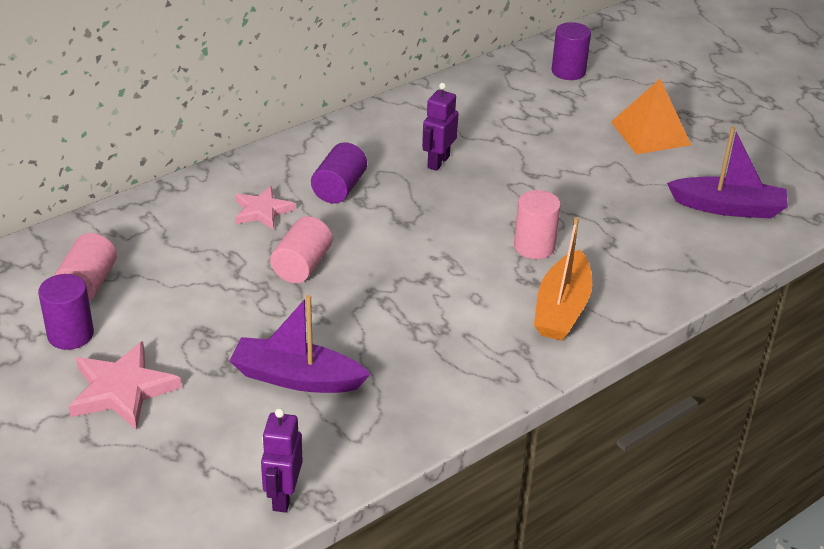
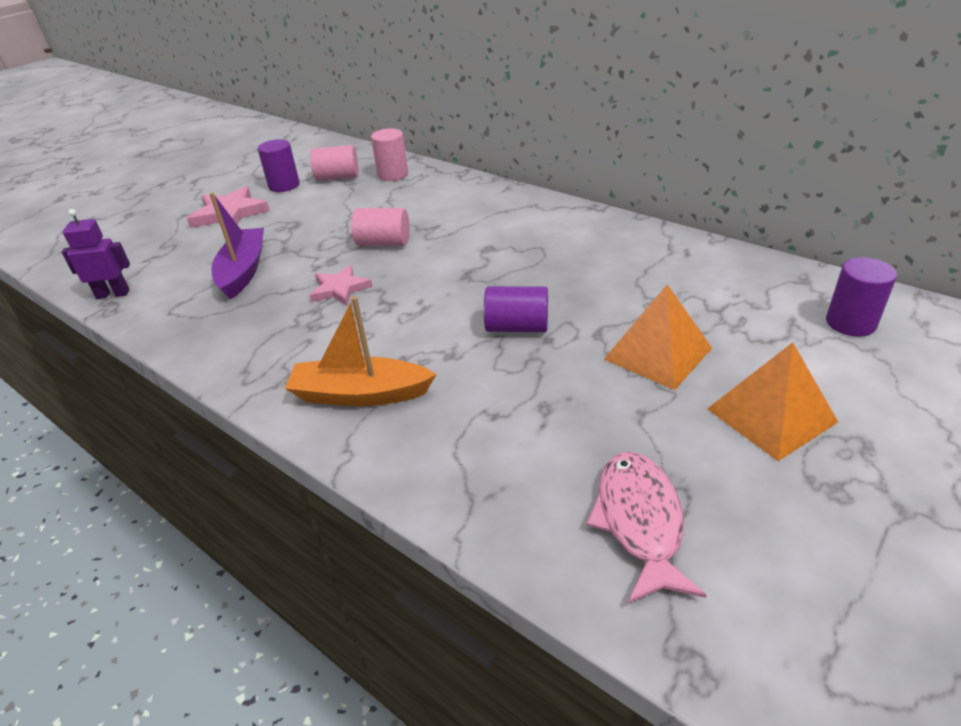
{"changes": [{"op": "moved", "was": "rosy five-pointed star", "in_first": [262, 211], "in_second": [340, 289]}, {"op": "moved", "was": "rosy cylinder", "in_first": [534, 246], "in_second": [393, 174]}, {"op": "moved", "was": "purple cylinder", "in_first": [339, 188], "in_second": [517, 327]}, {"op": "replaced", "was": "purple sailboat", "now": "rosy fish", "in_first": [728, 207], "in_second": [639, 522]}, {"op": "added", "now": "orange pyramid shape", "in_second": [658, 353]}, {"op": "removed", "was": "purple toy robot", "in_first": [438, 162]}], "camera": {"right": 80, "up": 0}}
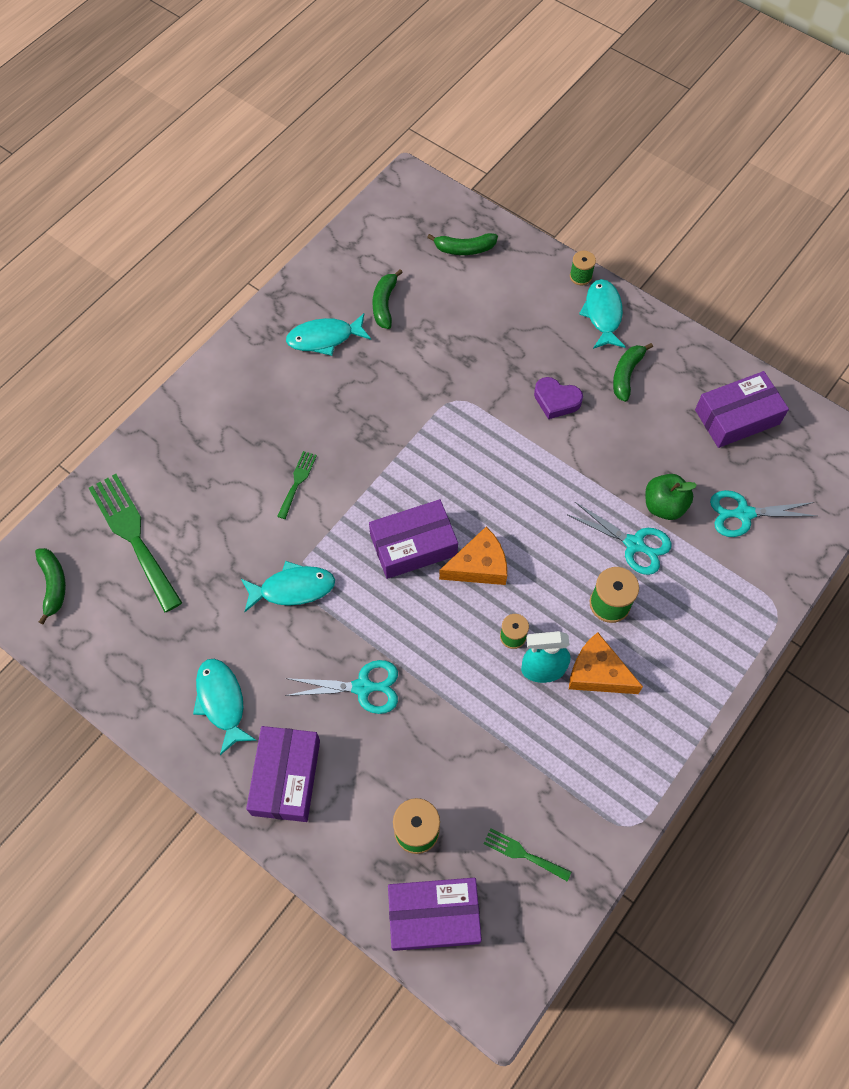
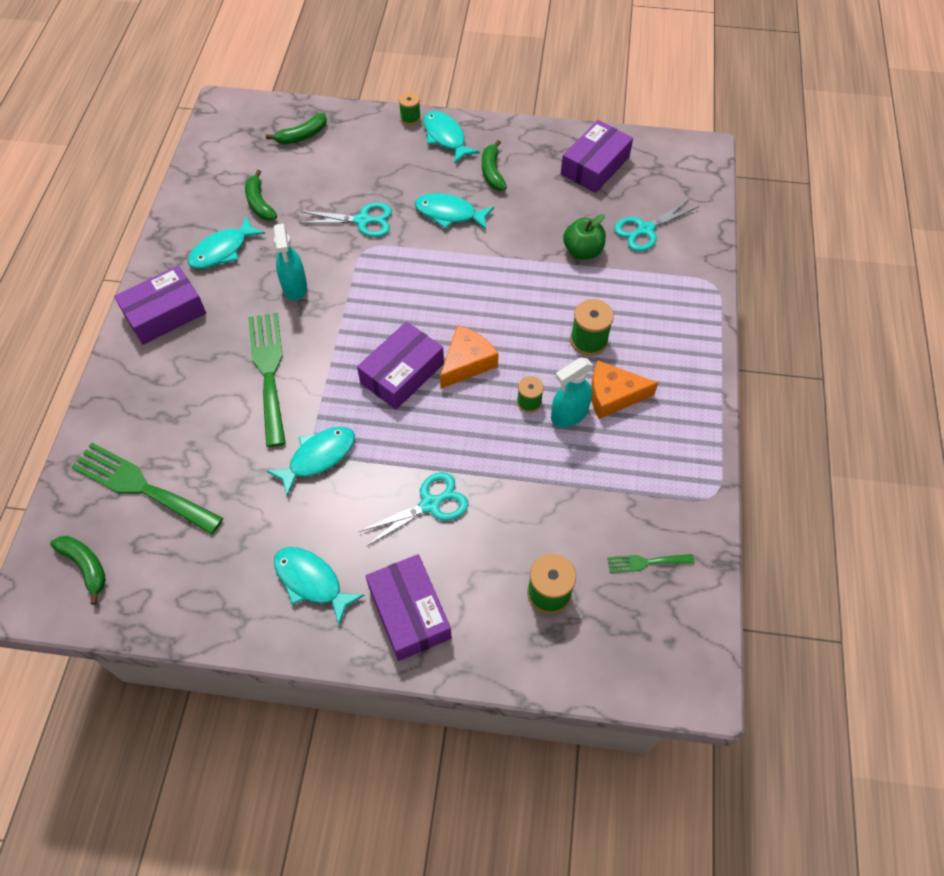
{"changes": [{"op": "moved", "was": "purple package", "in_first": [433, 916], "in_second": [165, 313]}, {"op": "resized", "was": "emerald table fork", "in_first": [297, 482], "in_second": [269, 371], "ratio": 2.07}, {"op": "added", "now": "aqua spray cleaner", "in_second": [294, 287]}, {"op": "moved", "was": "aqua scissors", "in_first": [634, 544], "in_second": [362, 220]}, {"op": "replaced", "was": "purple heart shape", "now": "aqua fish", "in_first": [556, 400], "in_second": [449, 214]}], "camera": {"right": -30, "up": -5}}
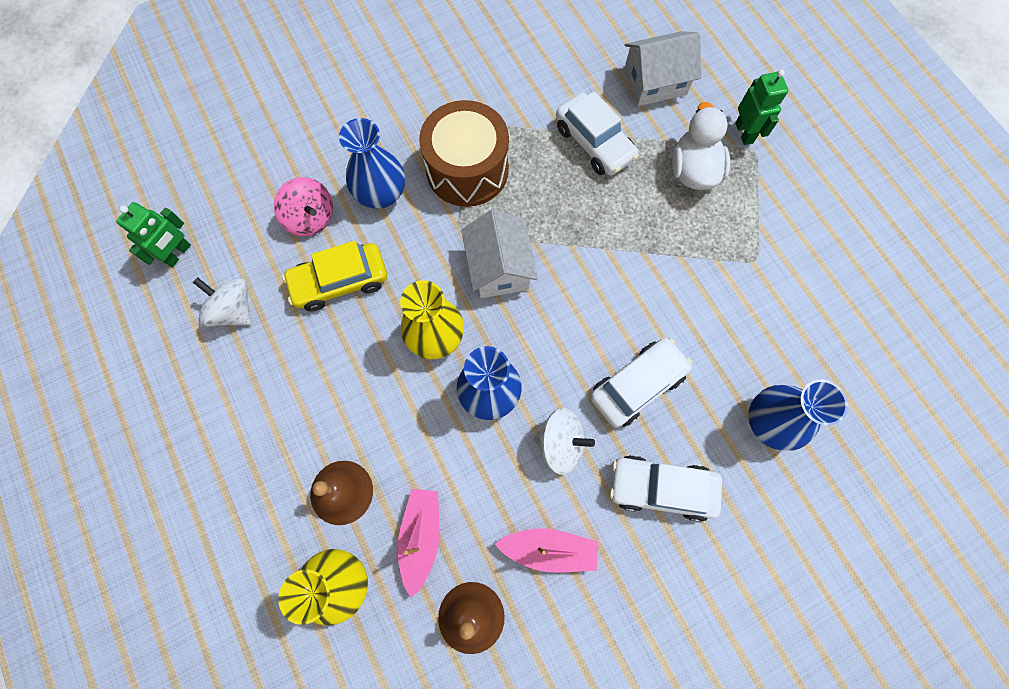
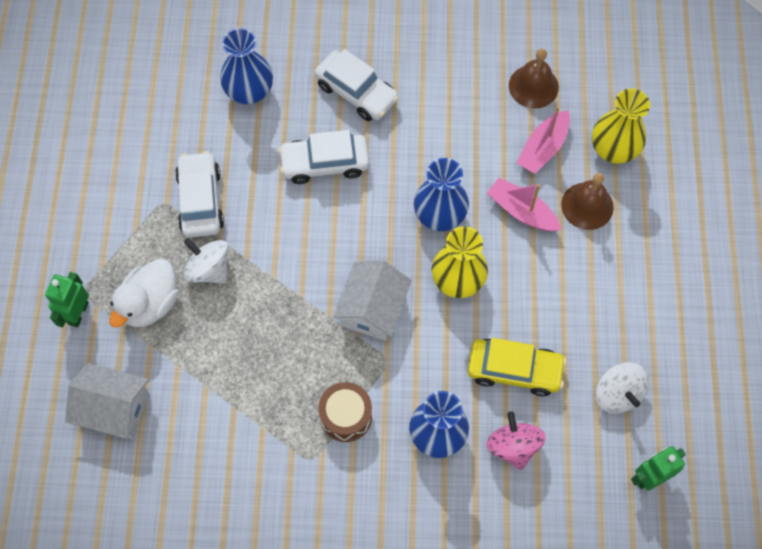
{"changes": [{"op": "moved", "was": "snow-white automobile", "in_first": [594, 143], "in_second": [200, 200]}, {"op": "moved", "was": "snow-white toy top", "in_first": [560, 444], "in_second": [209, 269]}, {"op": "resized", "was": "dark brown drum", "in_first": [467, 169], "in_second": [346, 416], "ratio": 0.6}, {"op": "moved", "was": "rosy sailboat", "in_first": [549, 549], "in_second": [521, 211]}], "camera": {"right": -150, "up": -5}}
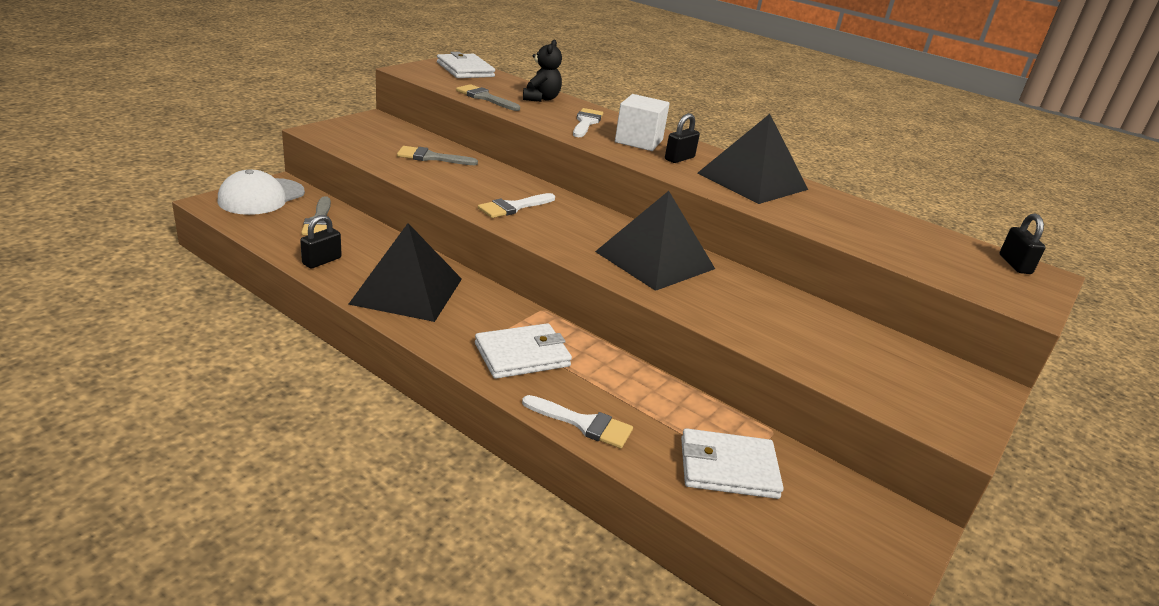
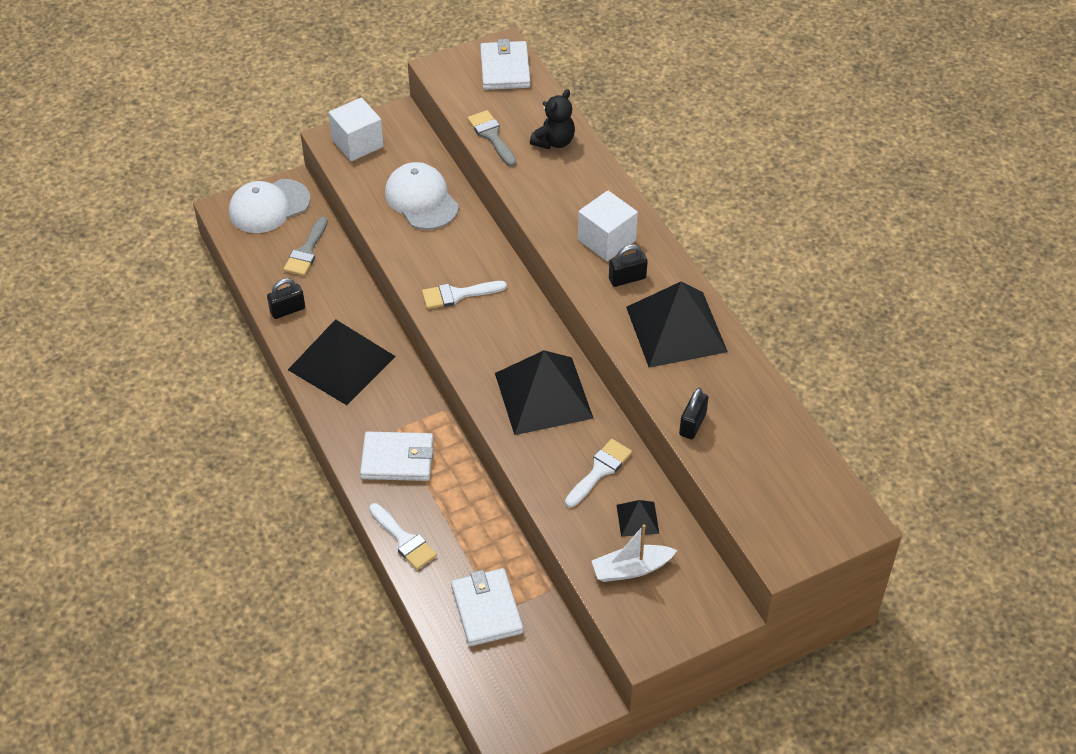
{"changes": [{"op": "added", "now": "snow-white block", "in_second": [357, 143]}, {"op": "replaced", "was": "ash-grey paintbrush", "now": "snow-white baseball cap", "in_first": [431, 157], "in_second": [421, 199]}, {"op": "turned", "was": "snow-white wallet", "in_first": [728, 468], "in_second": [486, 609], "clockwise": 45}, {"op": "moved", "was": "snow-white paintbrush", "in_first": [586, 122], "in_second": [600, 470]}, {"op": "added", "now": "snow-white sailboat", "in_second": [631, 569]}, {"op": "added", "now": "black pyramid shape", "in_second": [637, 519]}, {"op": "moved", "was": "black padlock", "in_first": [1015, 264], "in_second": [692, 424]}], "camera": {"right": 30, "up": 20}}
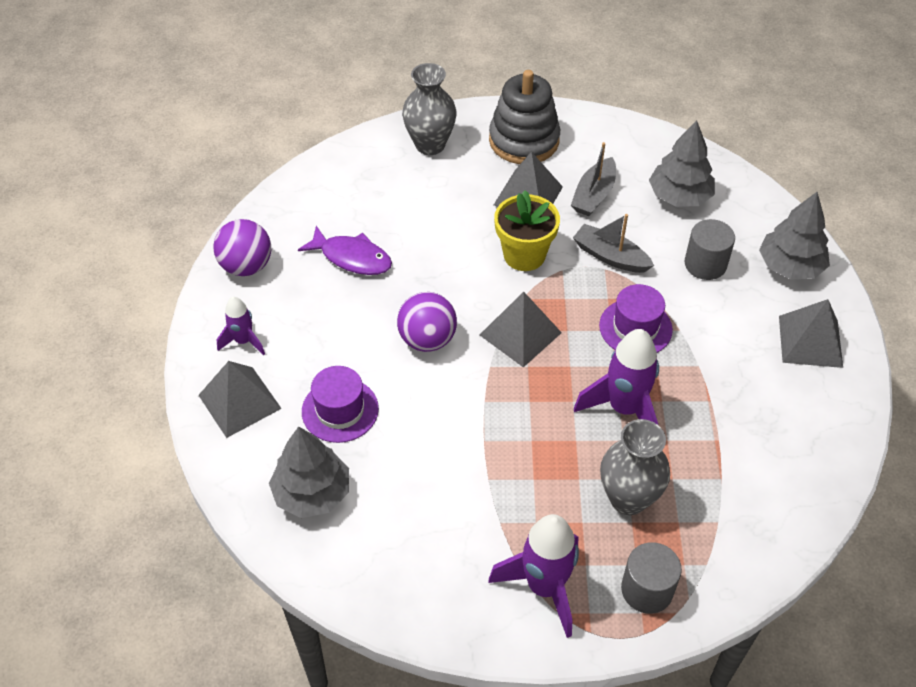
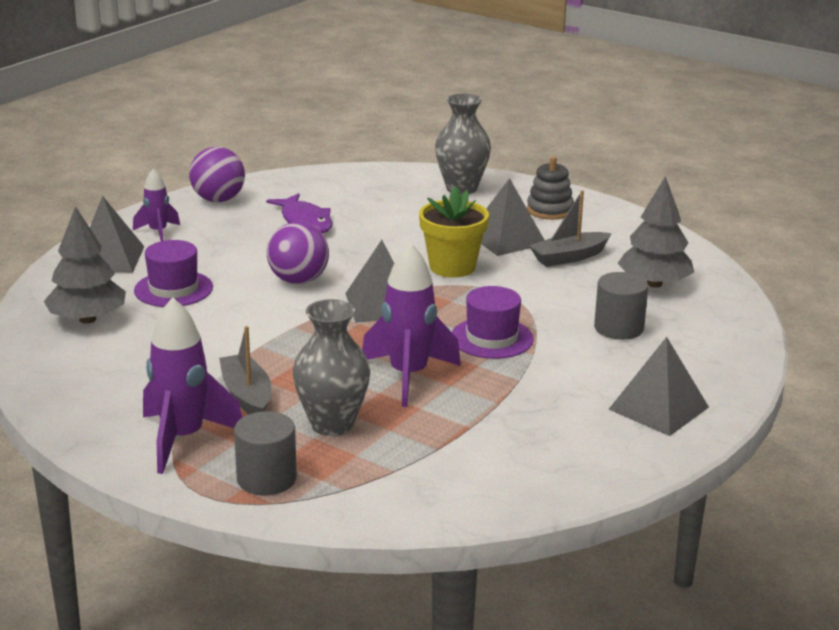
{"changes": [{"op": "moved", "was": "ash-grey sailboat", "in_first": [610, 256], "in_second": [246, 395]}, {"op": "resized", "was": "ash-grey ring stacker", "in_first": [524, 140], "in_second": [550, 210], "ratio": 0.61}, {"op": "removed", "was": "ash-grey fir tree", "in_first": [790, 266]}], "camera": {"right": 35, "up": -25}}
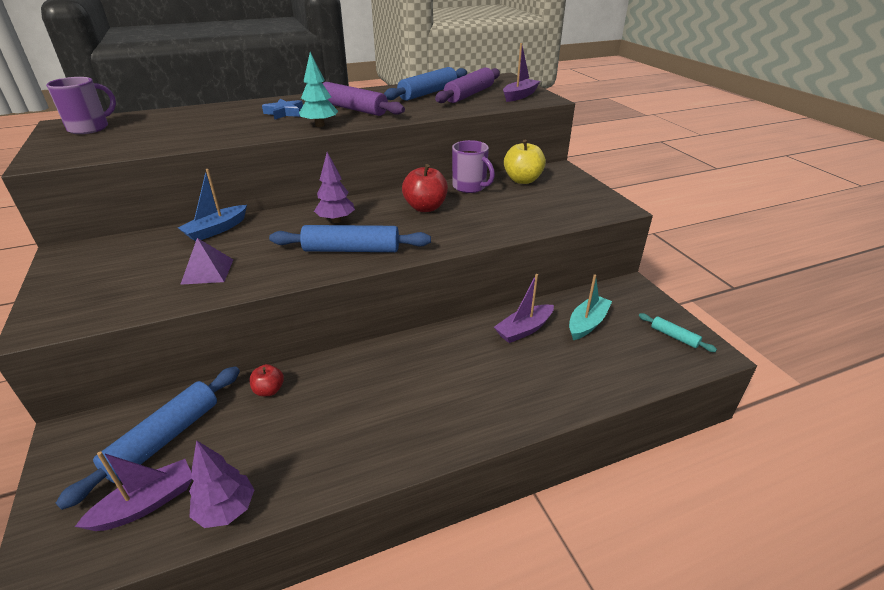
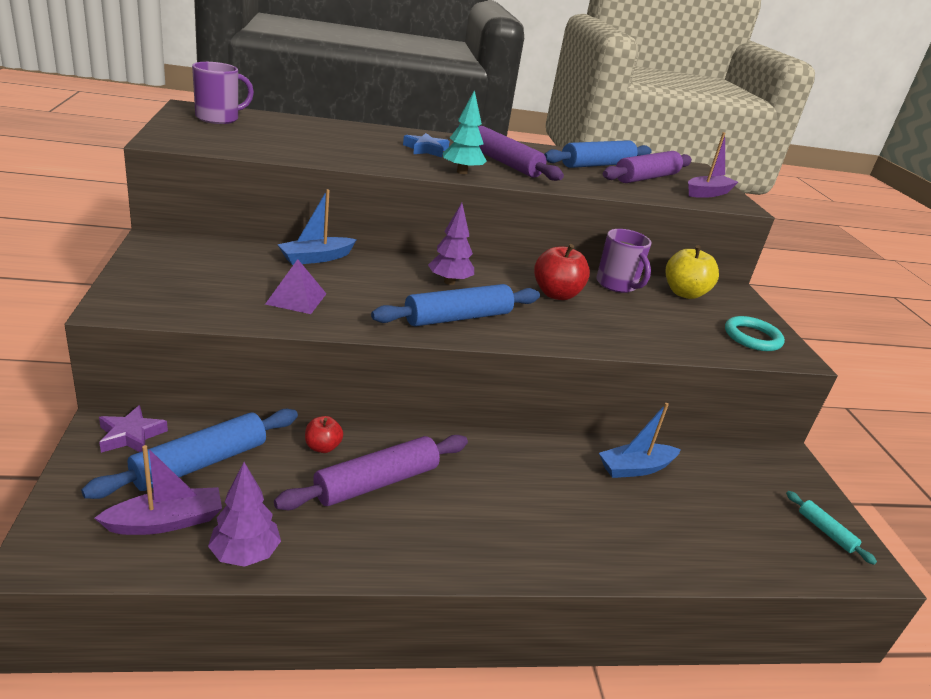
{"changes": [{"op": "added", "now": "purple five-pointed star", "in_second": [131, 435]}, {"op": "added", "now": "purple pastry roller", "in_second": [377, 483]}, {"op": "turned", "was": "cobalt pastry roller", "in_first": [351, 249], "in_second": [458, 317], "clockwise": -45}, {"op": "recoloured", "was": "purple sailboat", "now": "cobalt sailboat", "in_first": [524, 330], "in_second": [635, 468]}, {"op": "added", "now": "aqua ring", "in_second": [752, 337]}, {"op": "removed", "was": "aqua sailboat", "in_first": [587, 323]}], "camera": {"right": 10, "up": -5}}
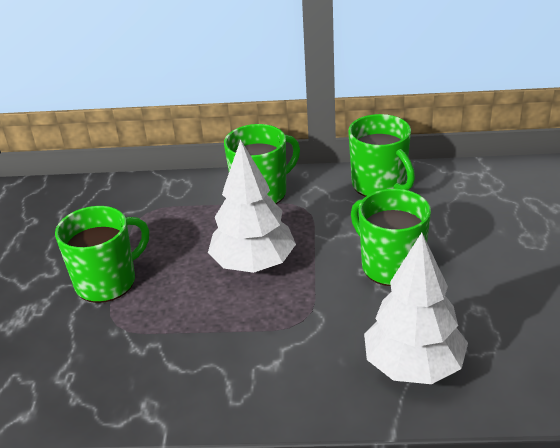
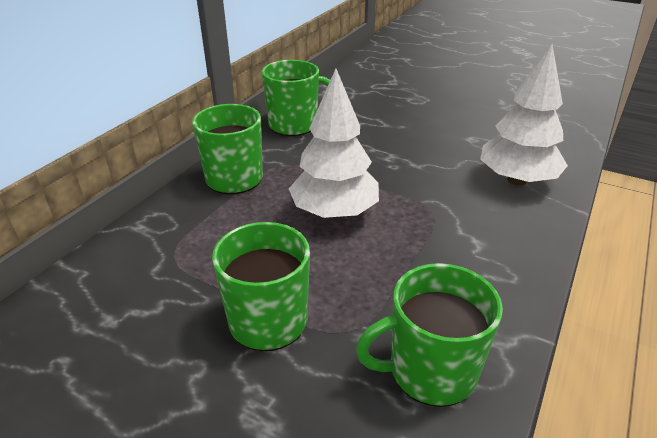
{"changes": [{"op": "moved", "was": "emerald tea mug", "in_first": [390, 266], "in_second": [430, 371]}], "camera": {"right": -65, "up": 0}}
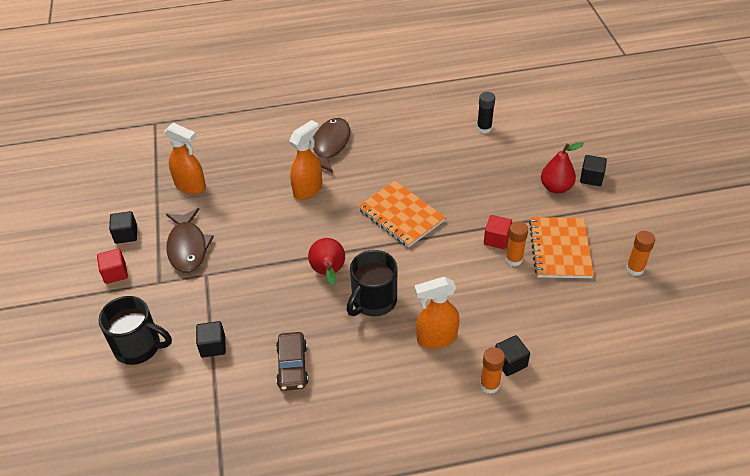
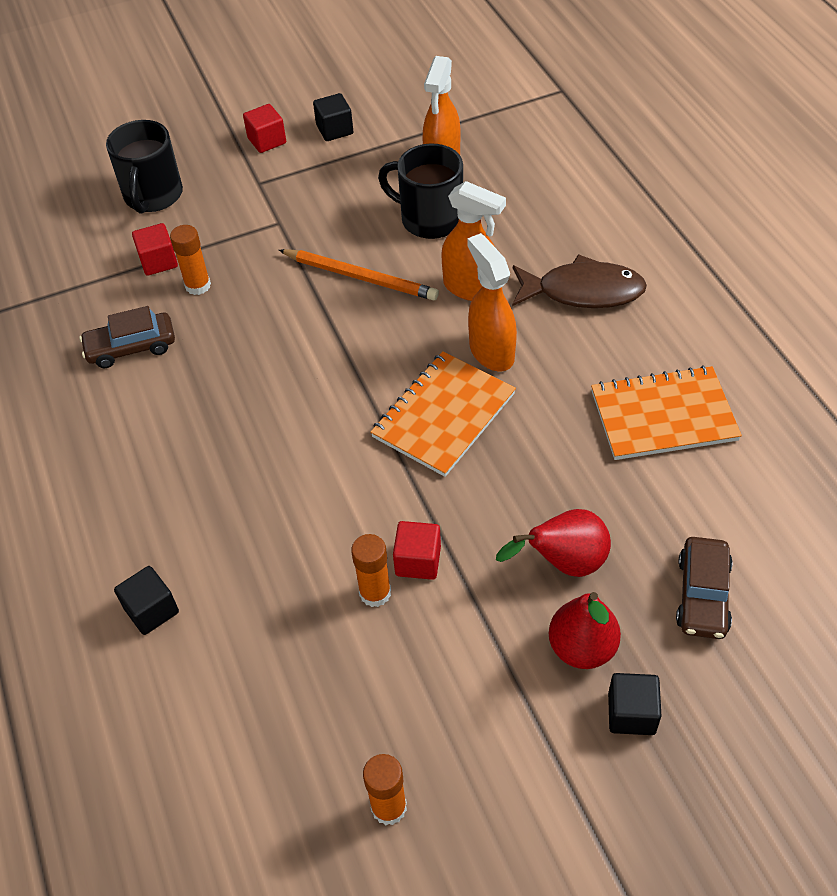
{"changes": [{"op": "recoloured", "was": "black block", "now": "crimson block", "in_first": [213, 346], "in_second": [158, 261]}, {"op": "moved", "was": "orange glue stick", "in_first": [489, 385], "in_second": [198, 285]}, {"op": "added", "now": "orange lead pencil", "in_second": [360, 277]}, {"op": "moved", "was": "black tea mug", "in_first": [373, 301], "in_second": [429, 219]}, {"op": "moved", "was": "orange spray cleaner", "in_first": [436, 338], "in_second": [491, 351]}, {"op": "moved", "was": "crimson pear", "in_first": [328, 273], "in_second": [564, 563]}, {"op": "moved", "was": "orange notepad", "in_first": [560, 249], "in_second": [663, 415]}, {"op": "added", "now": "dark brown automobile", "in_second": [703, 595]}, {"op": "removed", "was": "dark brown fish", "in_first": [188, 247]}, {"op": "removed", "was": "black glue stick", "in_first": [484, 128]}], "camera": {"right": 80, "up": 5}}
